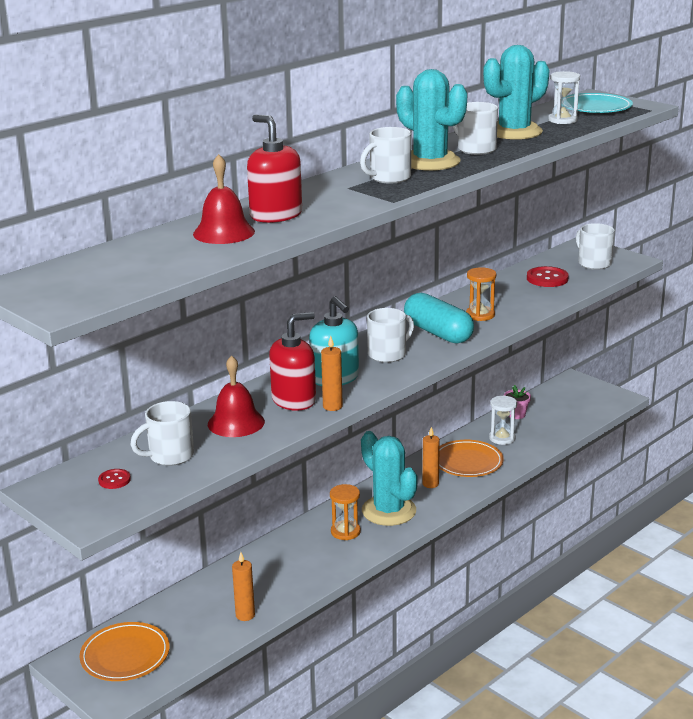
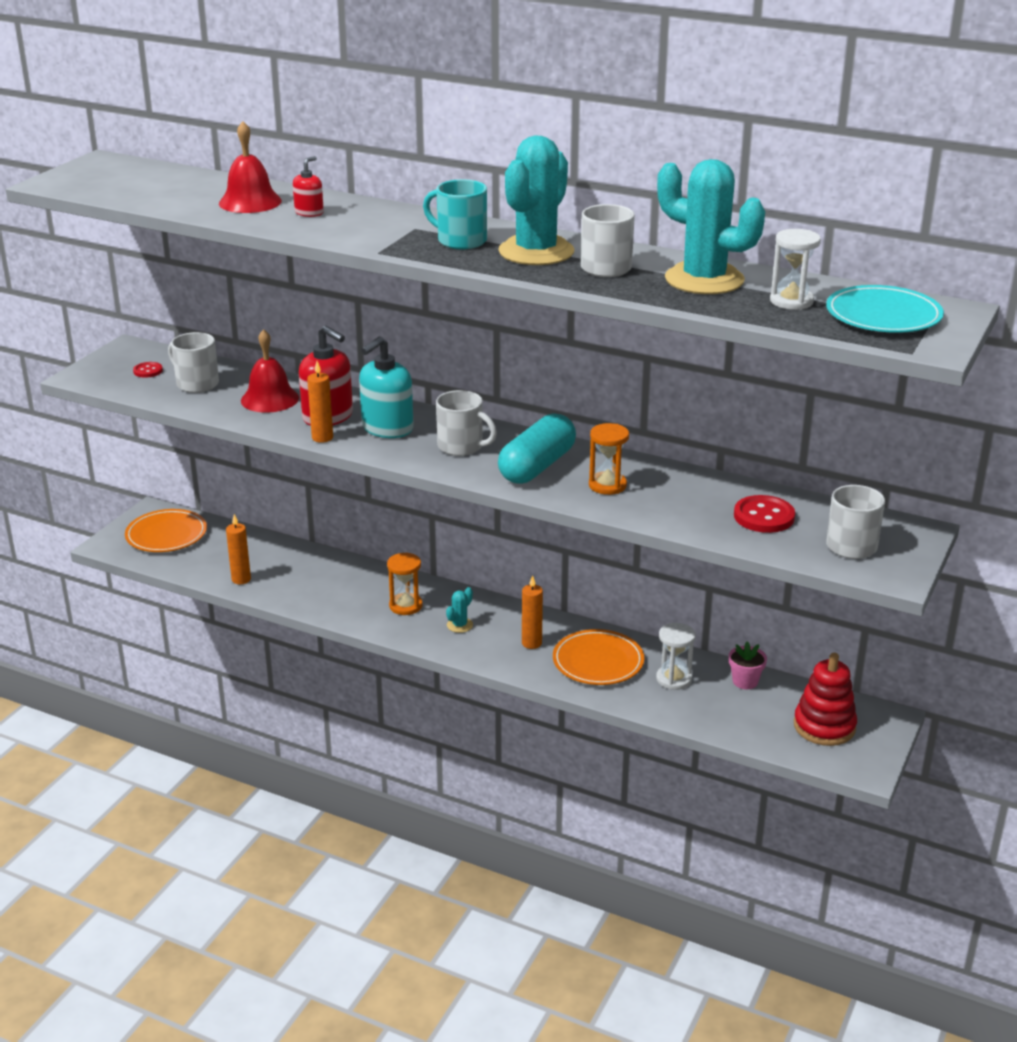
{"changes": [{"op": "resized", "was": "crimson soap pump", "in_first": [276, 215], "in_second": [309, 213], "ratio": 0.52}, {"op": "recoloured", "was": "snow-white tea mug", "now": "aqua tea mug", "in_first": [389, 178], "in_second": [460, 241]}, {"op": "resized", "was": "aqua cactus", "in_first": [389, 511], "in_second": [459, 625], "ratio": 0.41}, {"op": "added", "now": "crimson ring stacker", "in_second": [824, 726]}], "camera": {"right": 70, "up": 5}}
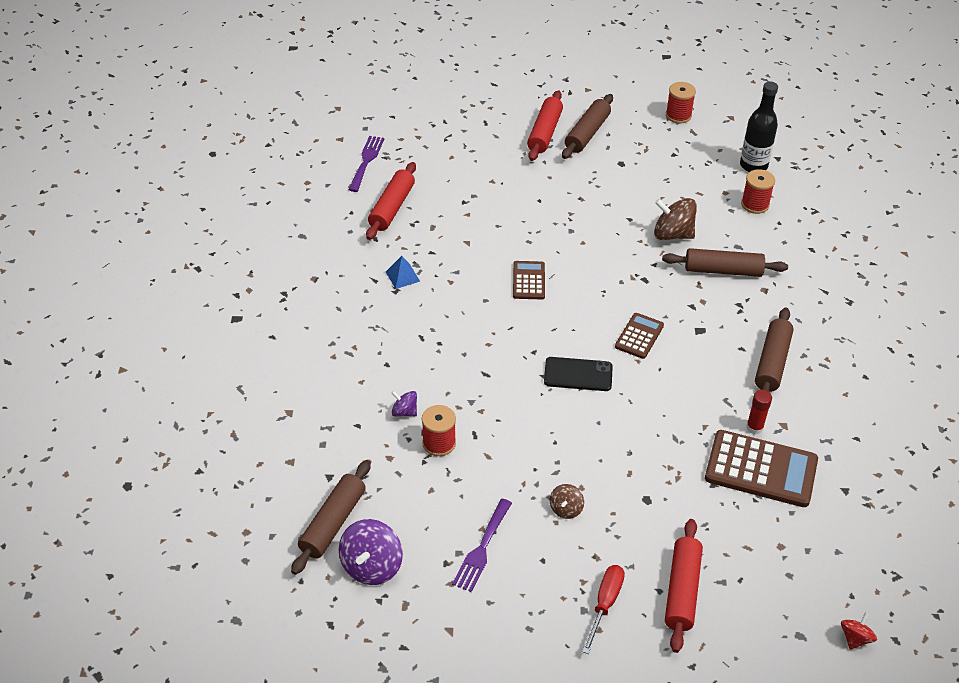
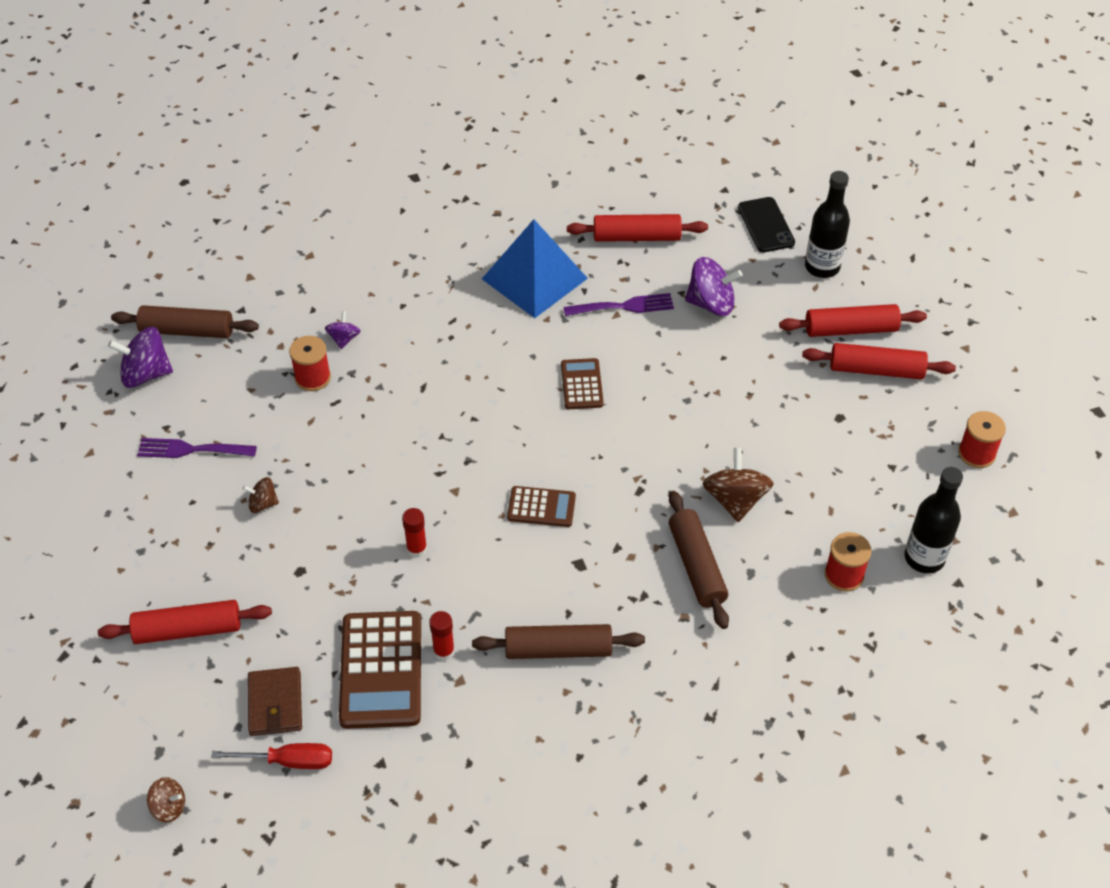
{"changes": [{"op": "recoloured", "was": "crimson toy top", "now": "dark brown toy top", "in_first": [855, 638], "in_second": [169, 807]}, {"op": "moved", "was": "crimson flat screwdriver", "in_first": [605, 604], "in_second": [288, 761]}, {"op": "added", "now": "dark brown wallet", "in_second": [275, 704]}, {"op": "added", "now": "crimson glue stick", "in_second": [417, 549]}, {"op": "resized", "was": "cobalt pyramid shape", "in_first": [402, 276], "in_second": [534, 278], "ratio": 2.46}, {"op": "turned", "was": "dark brown pocket calculator", "in_first": [529, 281], "in_second": [582, 384], "clockwise": -75}, {"op": "moved", "was": "purple table fork", "in_first": [366, 161], "in_second": [624, 306]}, {"op": "added", "now": "purple toy top", "in_second": [711, 303]}, {"op": "moved", "was": "black mobile phone", "in_first": [578, 374], "in_second": [765, 225]}, {"op": "recoloured", "was": "dark brown pastry roller", "now": "crimson pastry roller", "in_first": [587, 133], "in_second": [876, 370]}, {"op": "added", "now": "black bottle", "in_second": [822, 267]}], "camera": {"right": 70, "up": 5}}
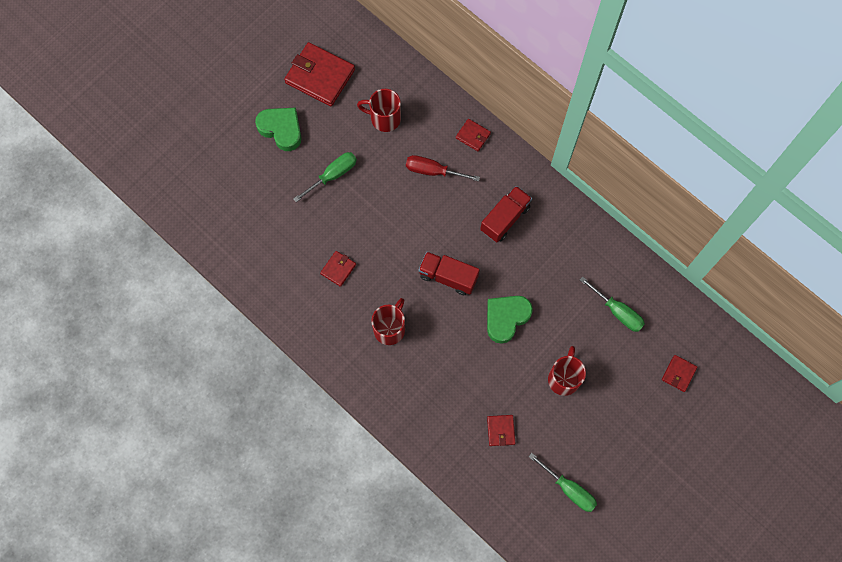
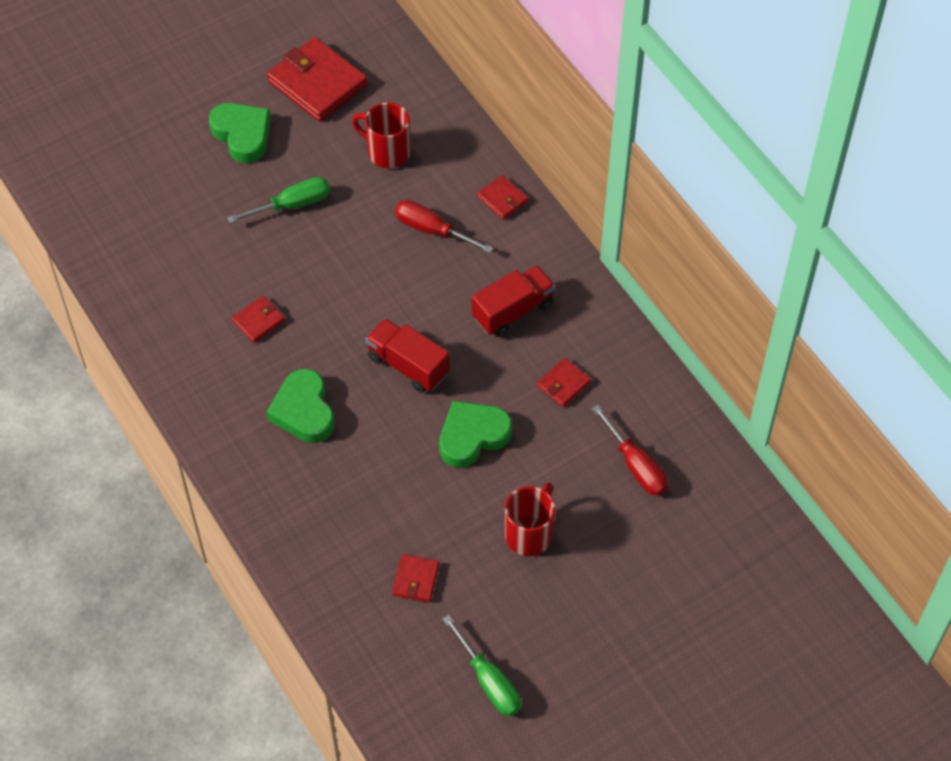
{"changes": [{"op": "replaced", "was": "crimson tea mug", "now": "emerald heart shape", "in_first": [390, 328], "in_second": [304, 411]}, {"op": "moved", "was": "crimson wallet", "in_first": [678, 373], "in_second": [563, 384]}, {"op": "recoloured", "was": "emerald flat screwdriver", "now": "crimson flat screwdriver", "in_first": [617, 311], "in_second": [636, 465]}], "camera": {"right": 15, "up": -15}}
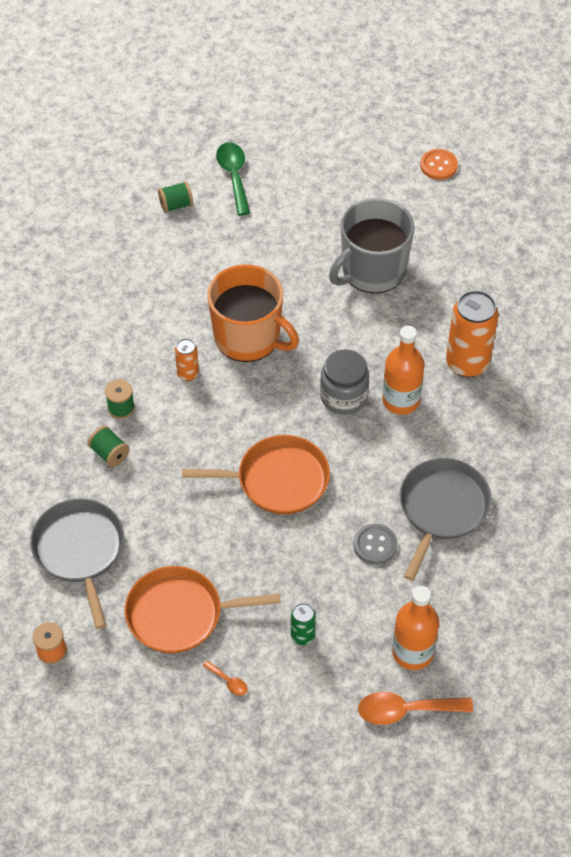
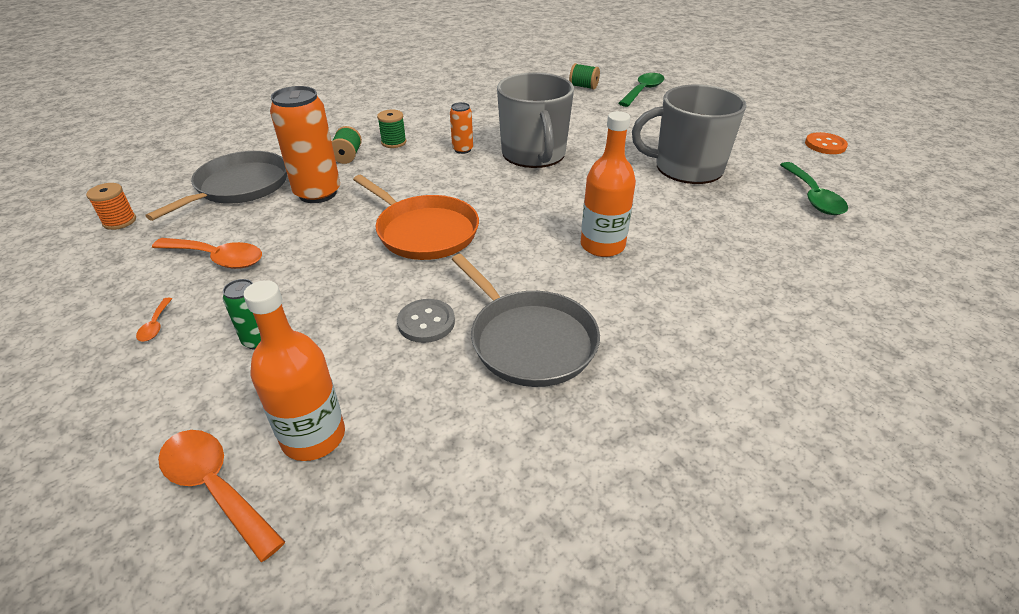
{"changes": [{"op": "replaced", "was": "orange skillet", "now": "orange teaspoon", "in_first": [180, 614], "in_second": [217, 258]}, {"op": "moved", "was": "orange tin", "in_first": [467, 363], "in_second": [318, 193]}, {"op": "turned", "was": "ash-grey skillet", "in_first": [442, 509], "in_second": [529, 340], "clockwise": 75}, {"op": "recoloured", "was": "orange tea mug", "now": "ash-grey tea mug", "in_first": [248, 337], "in_second": [534, 154]}, {"op": "added", "now": "emerald teaspoon", "in_second": [813, 197]}, {"op": "removed", "was": "ash-grey jam jar", "in_first": [343, 397]}], "camera": {"right": 45, "up": -15}}
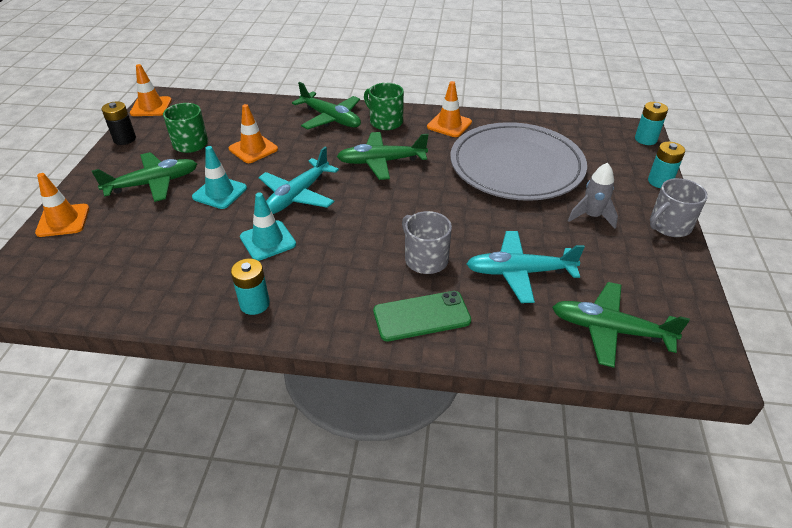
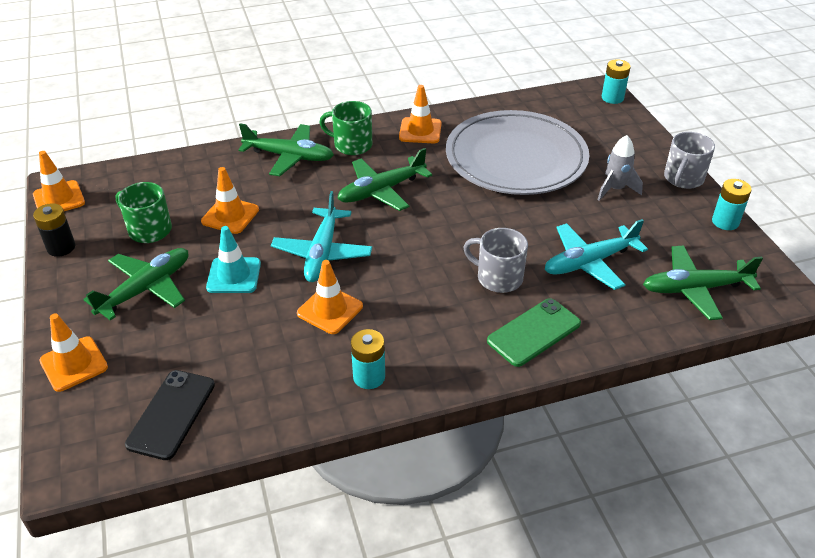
{"changes": [{"op": "added", "now": "black mobile phone", "in_second": [171, 414]}, {"op": "recoloured", "was": "aqua traffic cone", "now": "orange traffic cone", "in_first": [268, 241], "in_second": [330, 310]}, {"op": "moved", "was": "aqua battery", "in_first": [660, 181], "in_second": [725, 222]}], "camera": {"right": -25, "up": 0}}
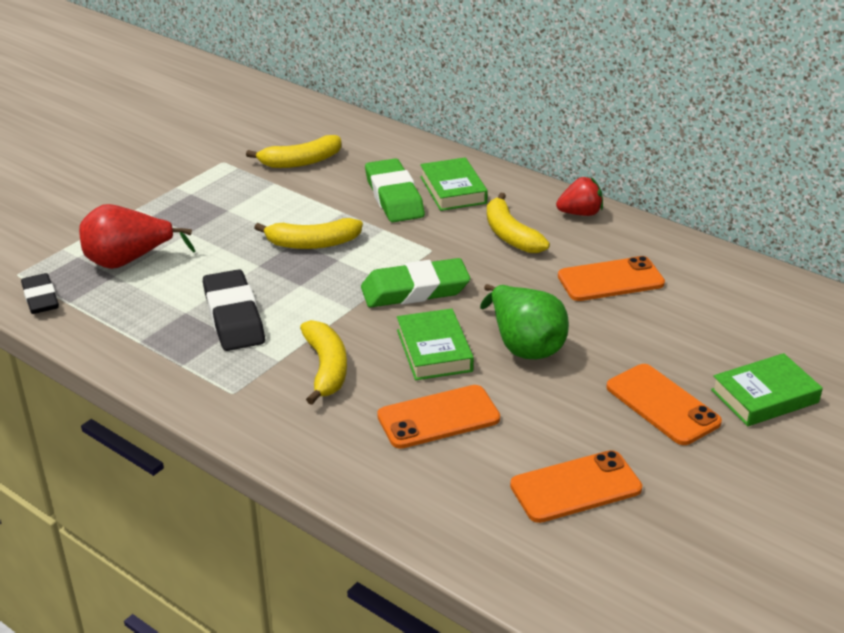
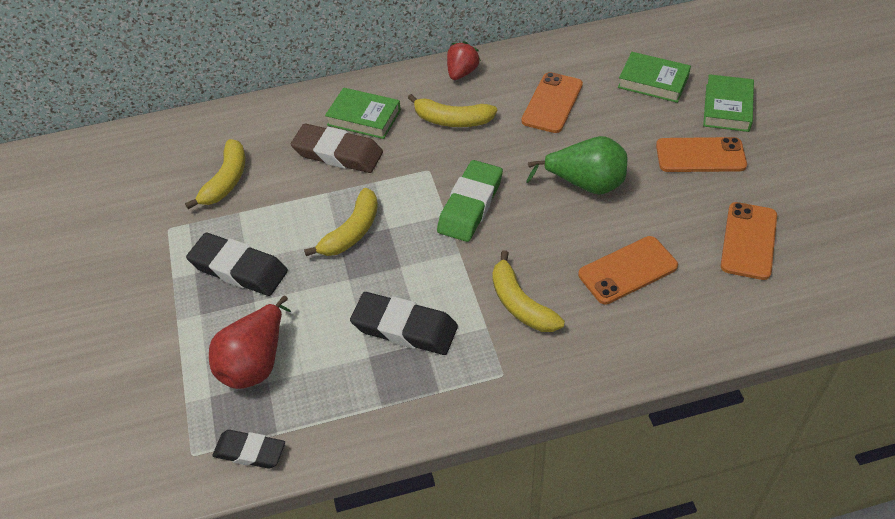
{"changes": [{"op": "added", "now": "black eraser", "in_second": [239, 269]}, {"op": "recoloured", "was": "emerald eraser", "now": "dark brown eraser", "in_first": [394, 197], "in_second": [338, 153]}, {"op": "turned", "was": "bright yellow banana", "in_first": [326, 368], "in_second": [520, 304], "clockwise": -150}, {"op": "turned", "was": "orange mobile phone", "in_first": [438, 417], "in_second": [627, 270], "clockwise": 45}, {"op": "moved", "was": "emerald book", "in_first": [434, 350], "in_second": [653, 81]}], "camera": {"right": -50, "up": 15}}
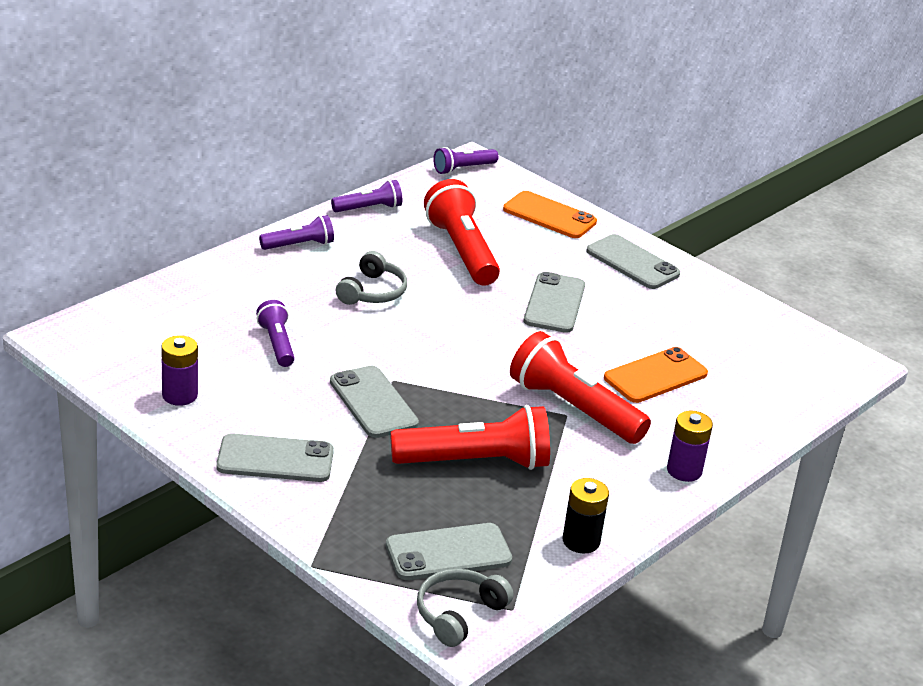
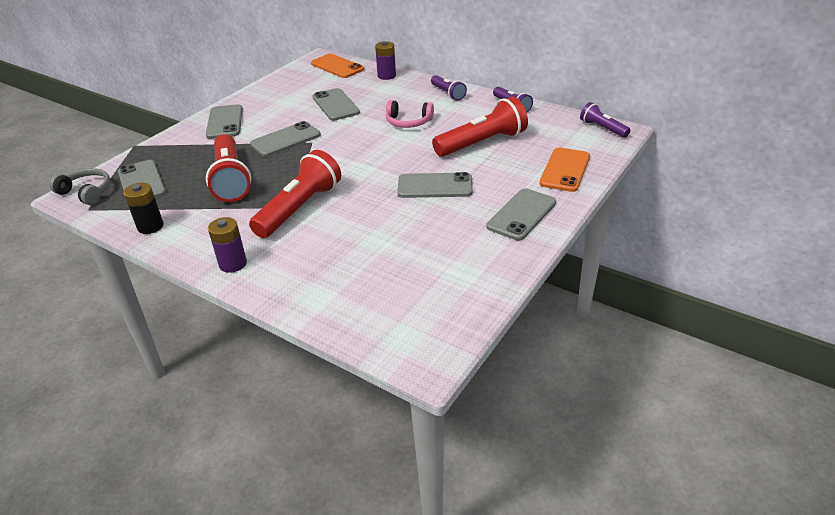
{"changes": [{"op": "moved", "was": "orange mobile phone", "in_first": [655, 376], "in_second": [337, 66]}, {"op": "replaced", "was": "purple torch", "now": "ash-grey mobile phone", "in_first": [277, 344], "in_second": [335, 105]}, {"op": "moved", "was": "purple battery", "in_first": [180, 395], "in_second": [386, 76]}, {"op": "recoloured", "was": "ash-grey headset", "now": "rosy headset", "in_first": [372, 292], "in_second": [408, 122]}], "camera": {"right": 85, "up": 5}}
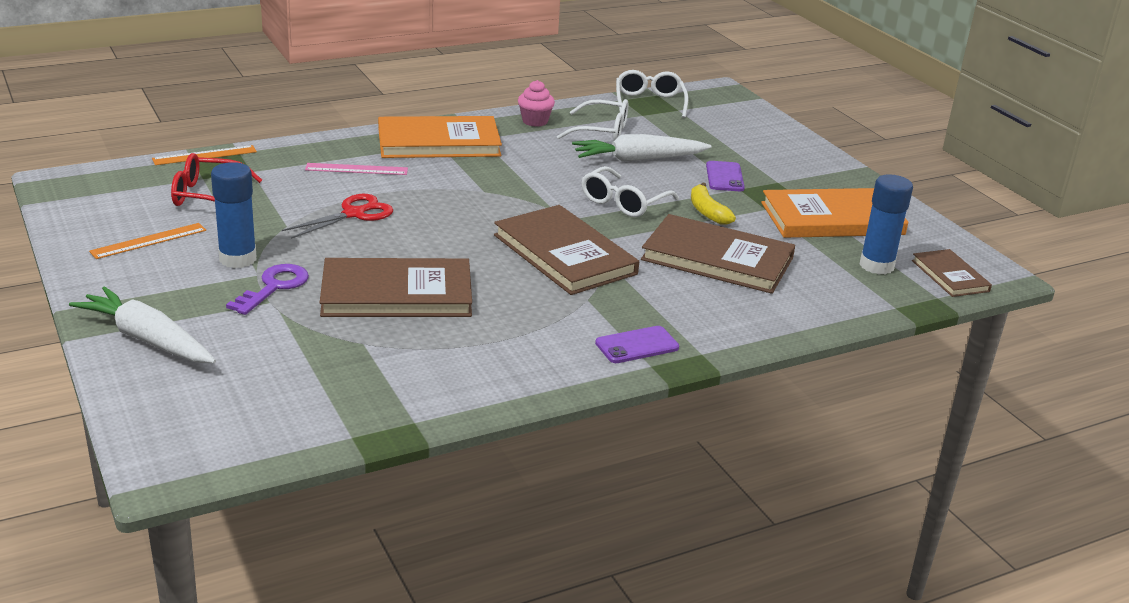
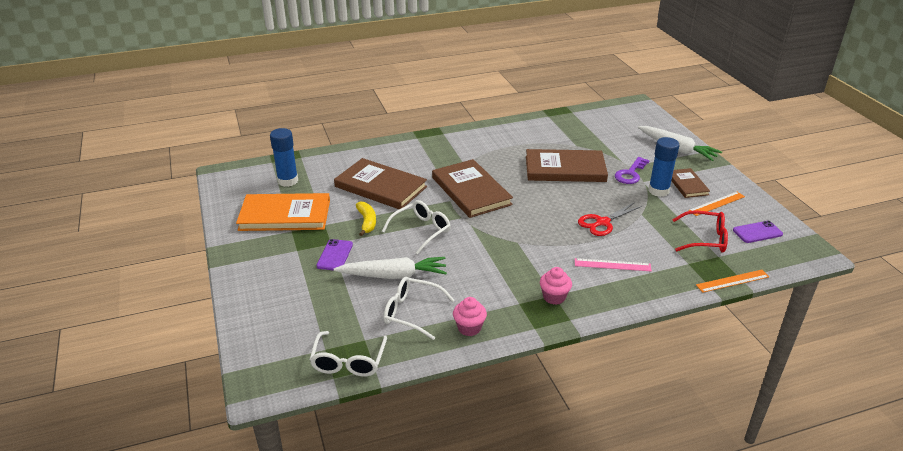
{"changes": [{"op": "replaced", "was": "orange book", "now": "rosy muffin", "in_first": [438, 142], "in_second": [554, 297]}, {"op": "moved", "was": "dark brown book", "in_first": [950, 276], "in_second": [687, 184]}, {"op": "moved", "was": "purple mobile phone", "in_first": [637, 345], "in_second": [757, 232]}], "camera": {"right": -170, "up": 5}}
